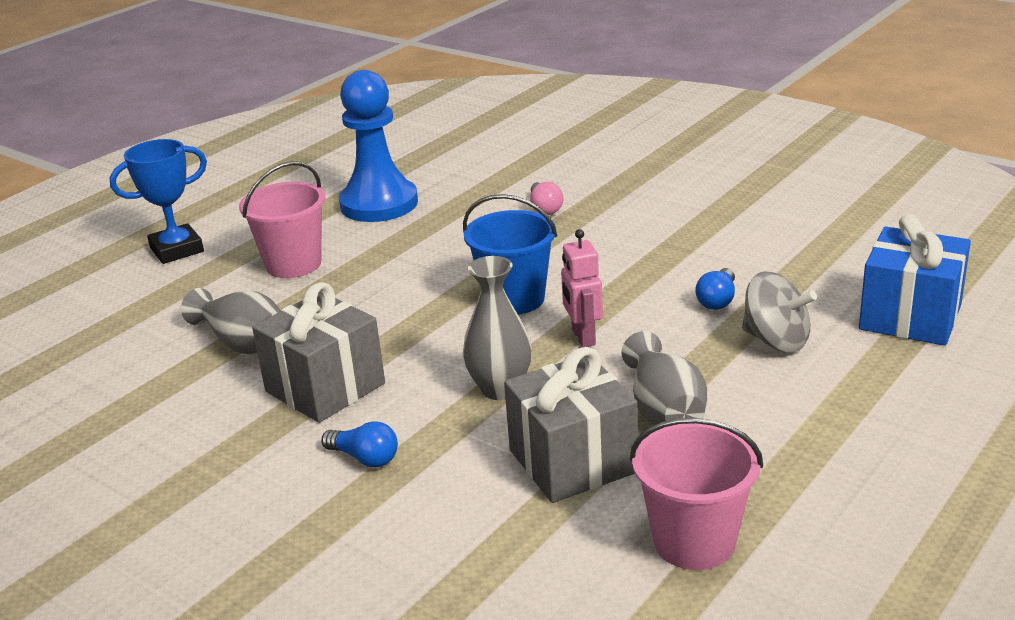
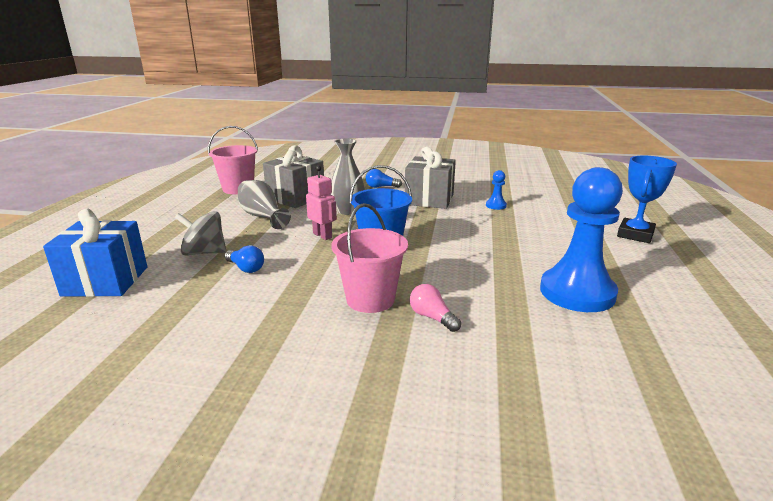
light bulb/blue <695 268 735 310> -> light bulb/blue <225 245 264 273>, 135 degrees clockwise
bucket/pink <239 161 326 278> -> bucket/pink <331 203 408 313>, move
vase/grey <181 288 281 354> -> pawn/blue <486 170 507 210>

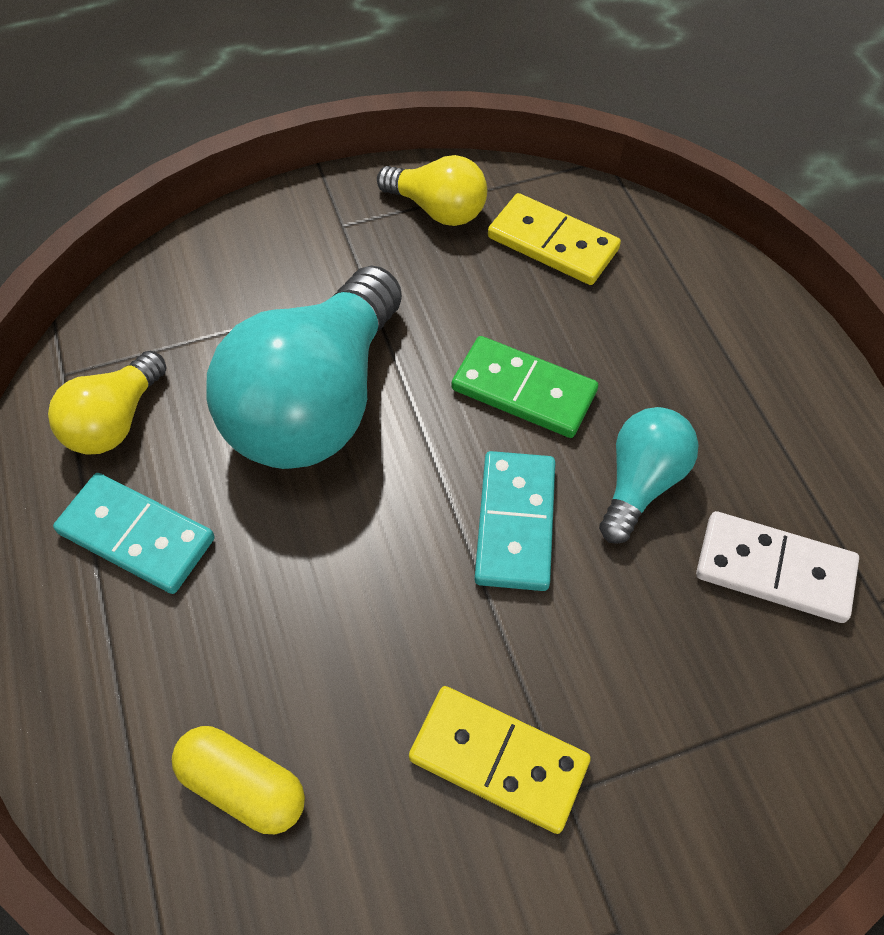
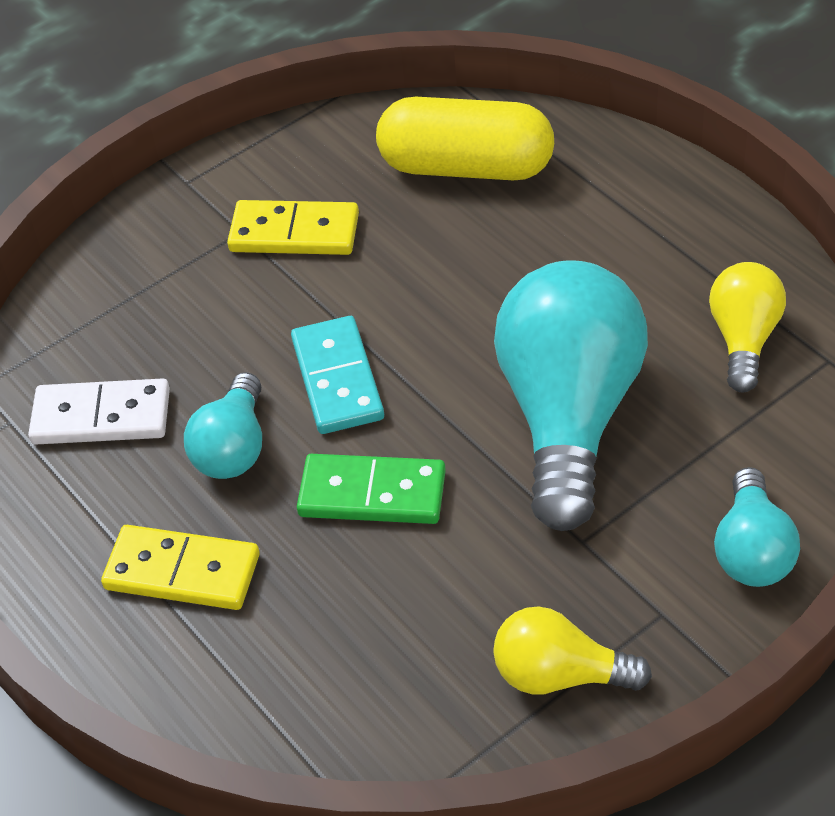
domino/yellow <488 193 621 285> -> domino/yellow <101 525 260 610>, move
capsule/yellow <172 726 305 834> -> capsule/yellow <376 97 554 181>, x1.69
none -> light bulb/turquoise <714 467 800 587>
domino/turquoise <53 473 215 594> -> none

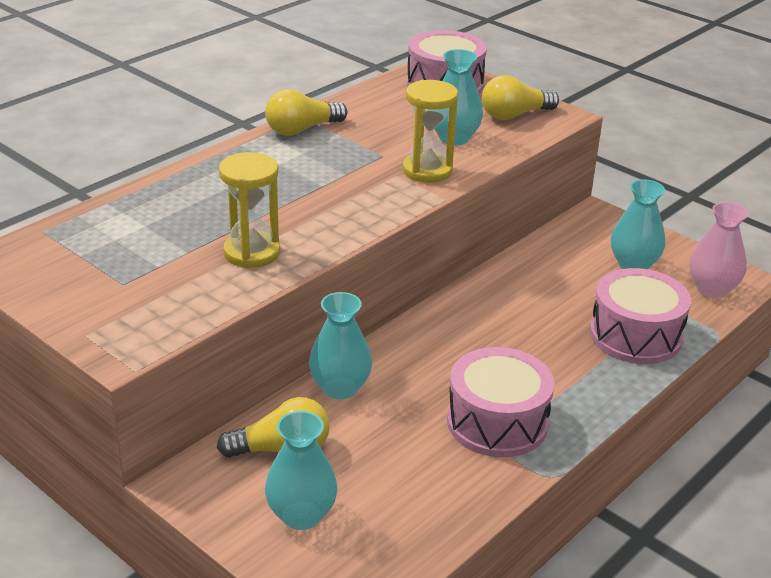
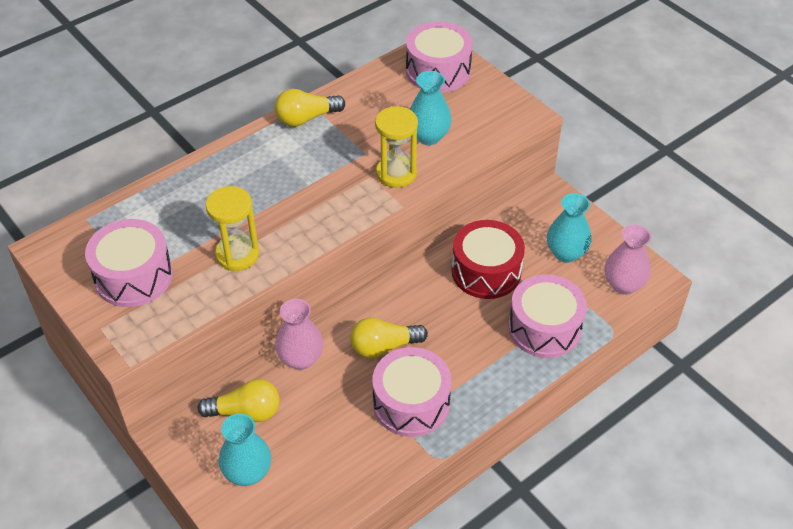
none -> drum/pink <85 219 173 307>
vase/turquoise <309 292 372 399> -> vase/pink <275 299 323 370>
light bulb/yellow <482 75 559 120> -> light bulb/yellow <350 317 428 359>, move
none -> drum/red <452 220 525 299>

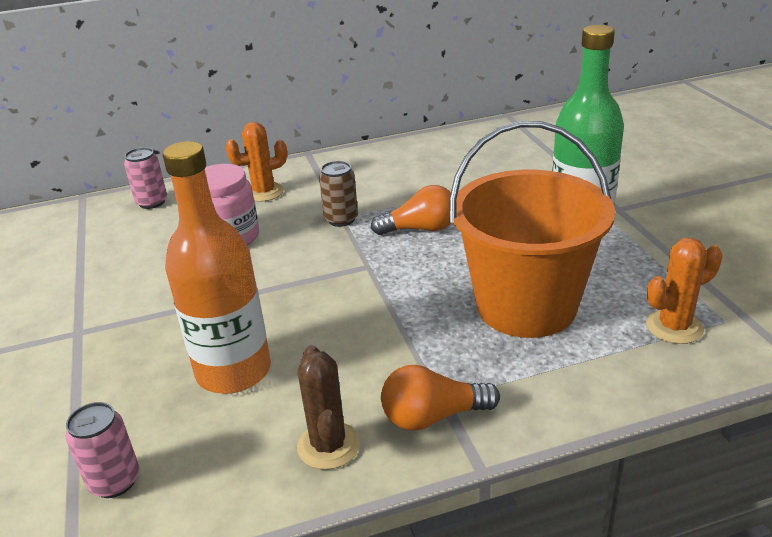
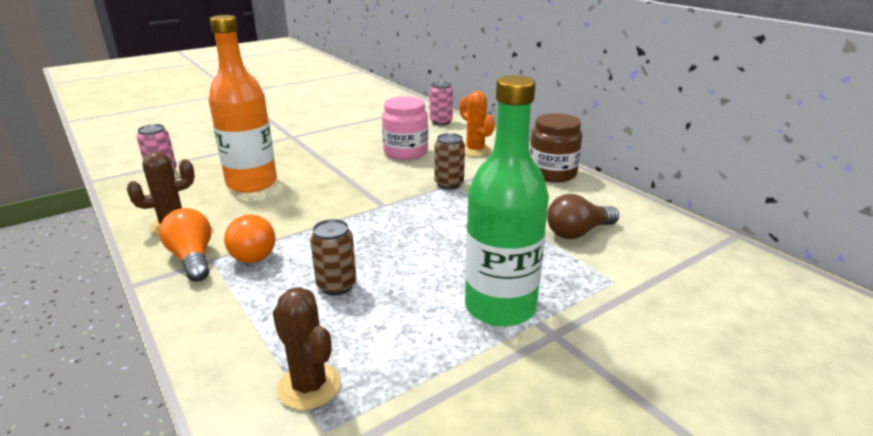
light bulb/orange <371 185 451 235> -> light bulb/orange <224 214 276 263>, move
cactus/orange <646 238 722 344> -> cactus/brown <273 287 341 410>
bucket/orange <449 121 615 338> -> can/brown <310 219 356 296>
none -> jar/brown <530 113 582 183>
none -> light bulb/brown <547 194 619 239>

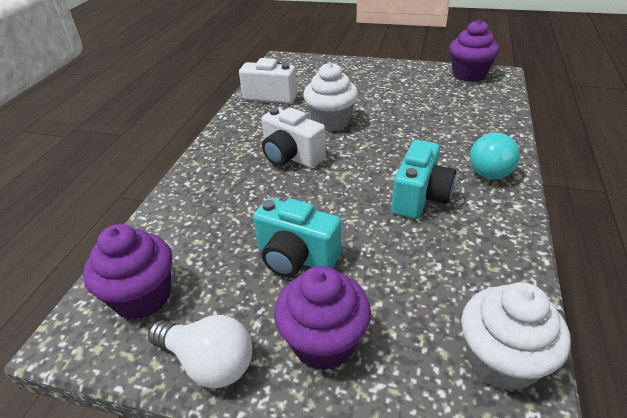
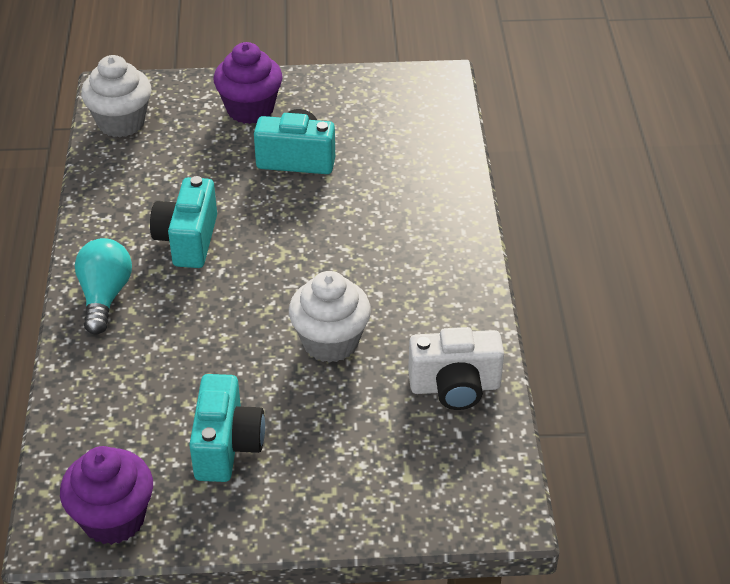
none -> camera/turquoise <189 374 265 482>
cupcake/purple <83 224 172 320> -> none
light bulb/white <148 315 252 388> -> none
camera/white <262 108 326 168> -> none

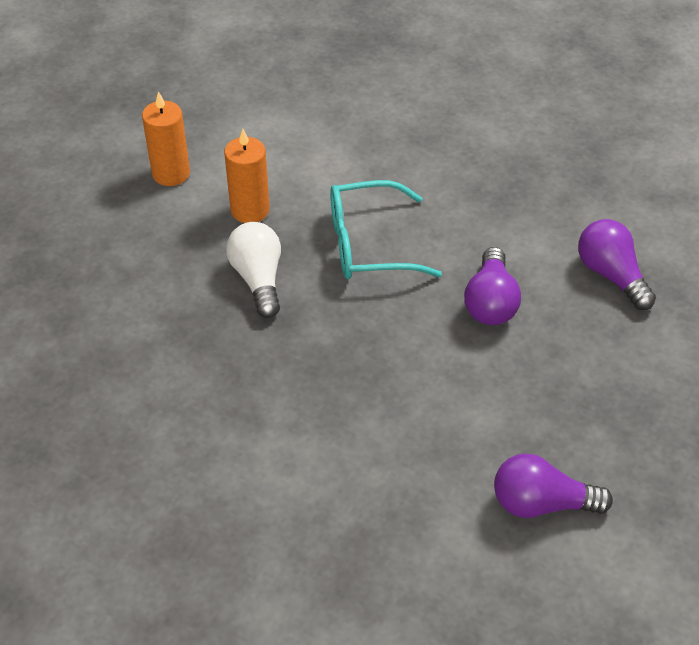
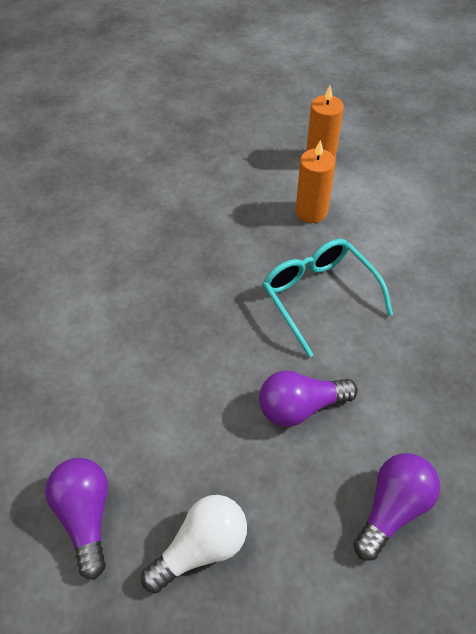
light bulb/white <226 222 281 318> -> light bulb/white <141 495 247 593>, move

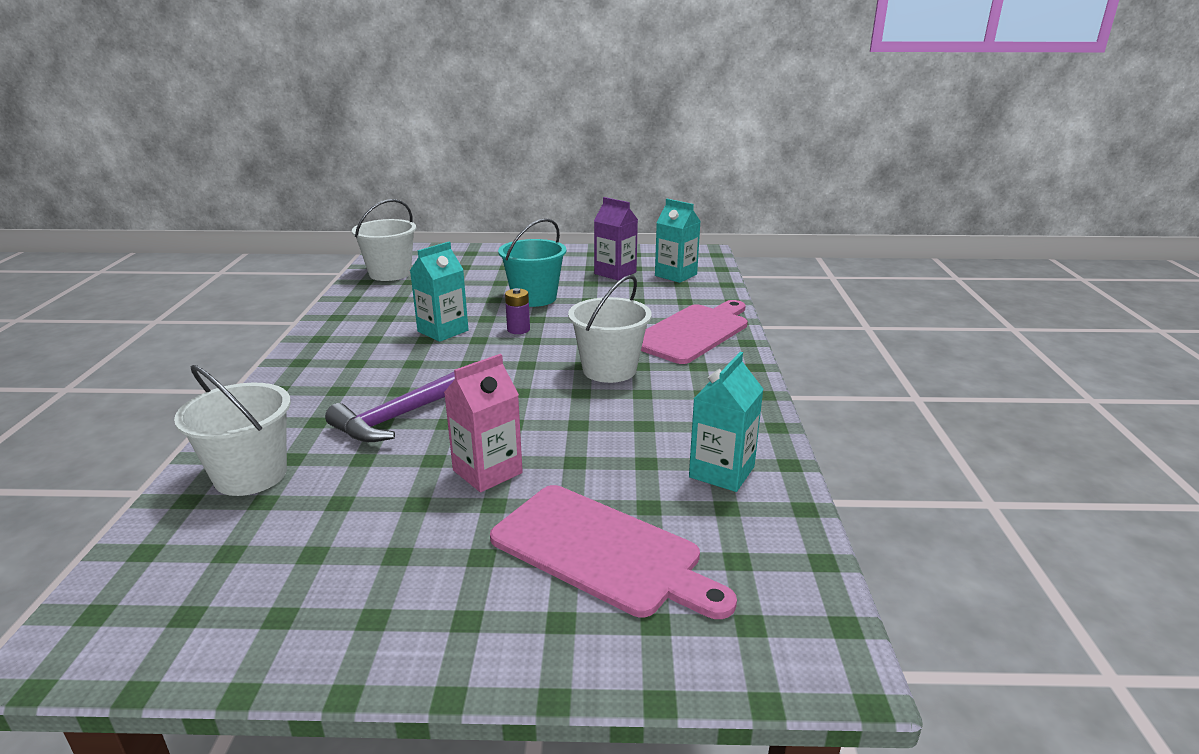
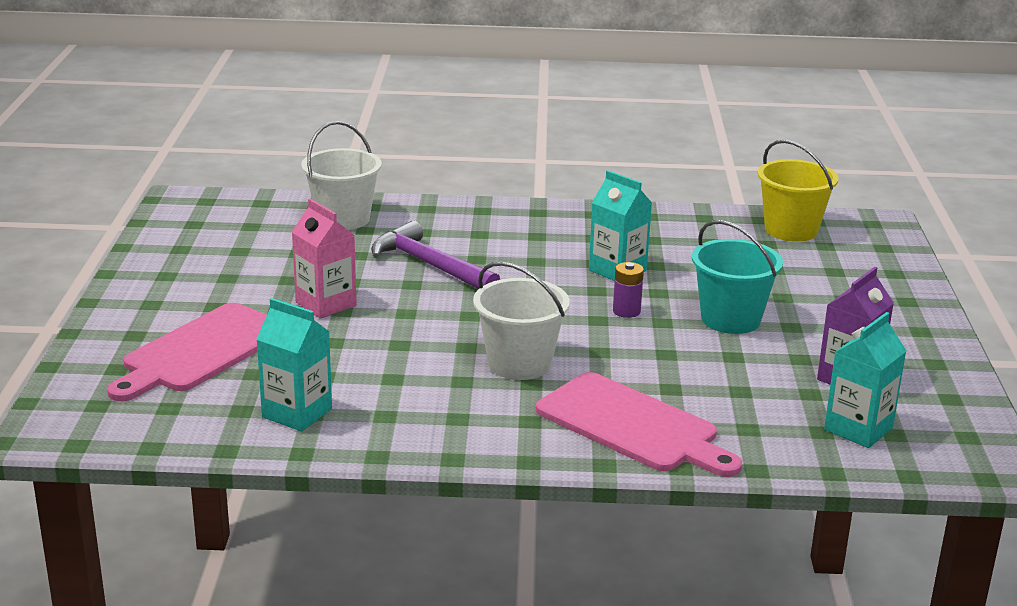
bucket/white <352 199 416 281> -> bucket/yellow <758 140 839 242>

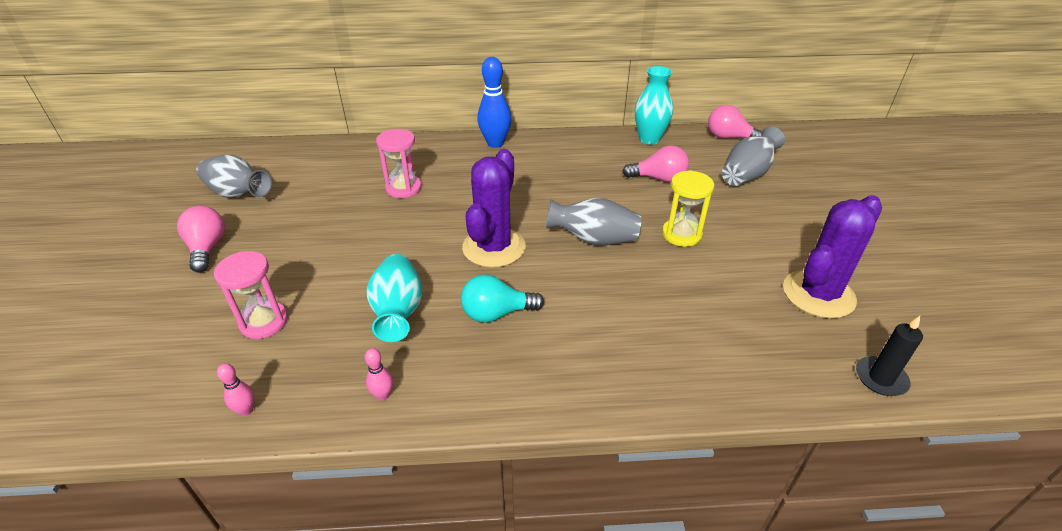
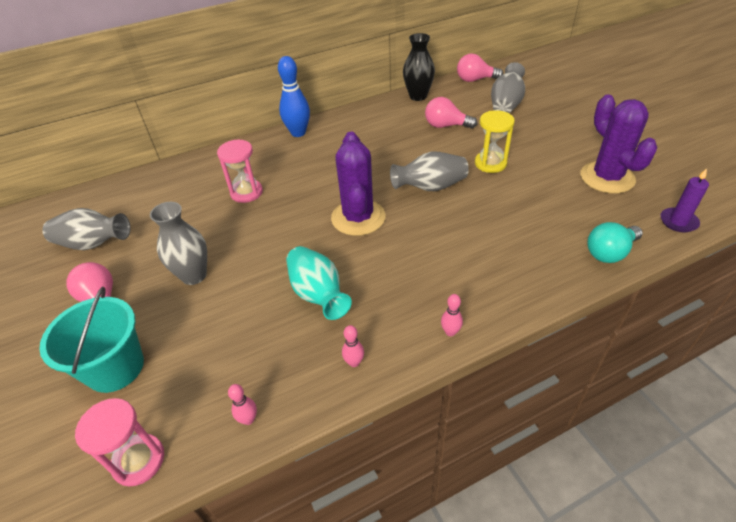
none -> bucket/turquoise <39 287 144 393>
hourglass/pink <214 251 288 339> -> hourglass/pink <75 398 164 487>, move
none -> vase/grey <150 202 207 285>
vase/turquoise <635 66 673 144> -> vase/black <403 33 435 101>
light bulb/pink <622 145 689 182> -> light bulb/pink <425 97 477 129>, 150 degrees counterclockwise
none -> bowling pin/pink <441 294 463 336>
cactus/purple <783 195 882 318> -> cactus/purple <580 94 657 194>, 45 degrees counterclockwise
light bulb/turquoise <461 274 544 323> -> light bulb/turquoise <587 222 643 263>, move
candle/black <856 316 923 396> -> candle/purple <660 168 709 232>

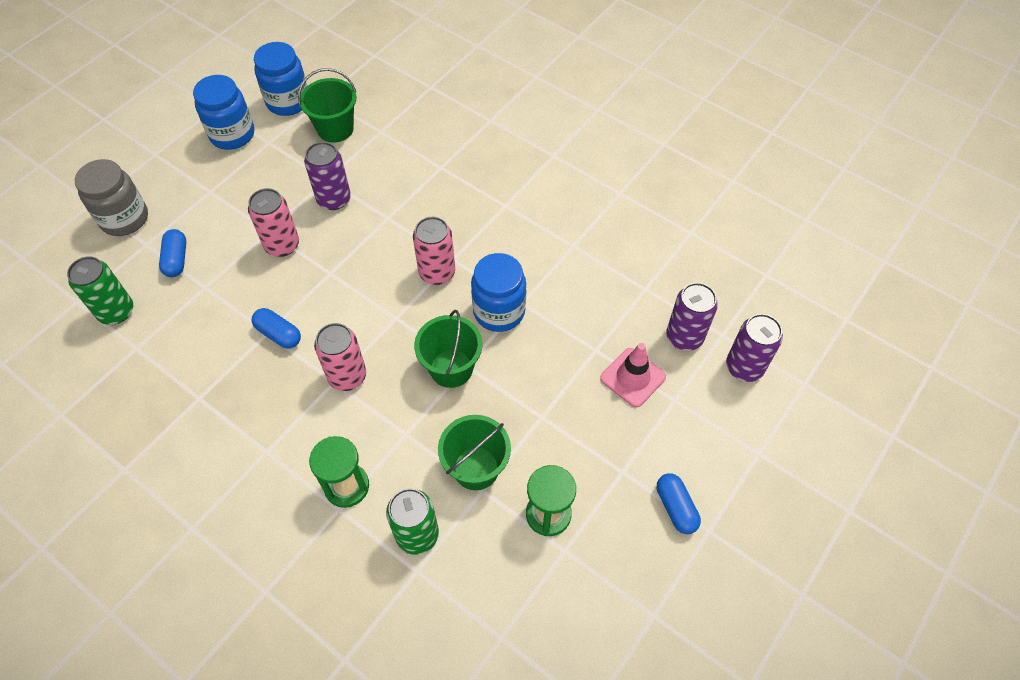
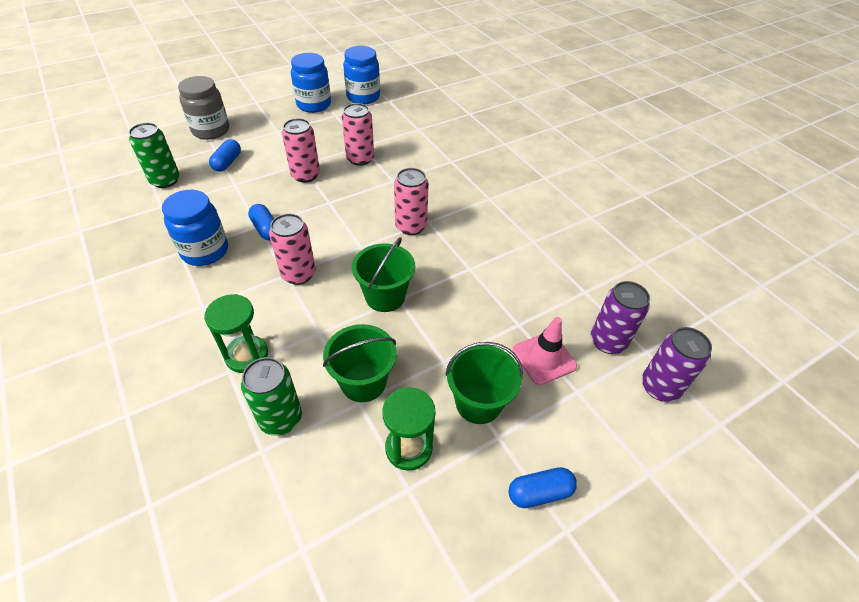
jar/blue <471 253 526 332> -> jar/blue <162 190 228 266>, move
can/purple <304 142 351 210> -> can/pink <342 103 374 166>
bucket/green <298 68 356 143> -> bucket/green <445 342 523 424>, move
capsule/blue <657 473 701 534> -> capsule/blue <508 467 577 508>, 75 degrees clockwise

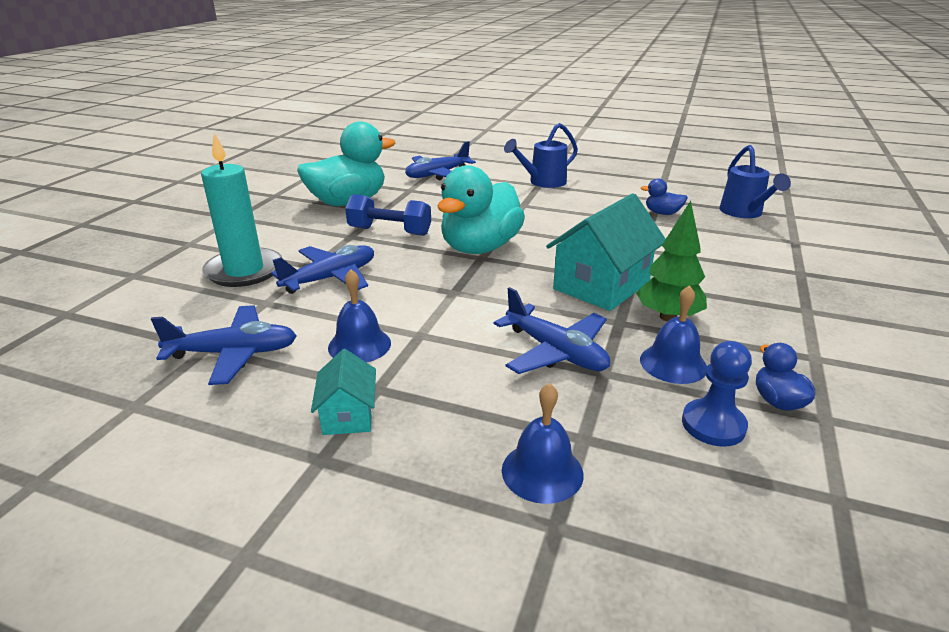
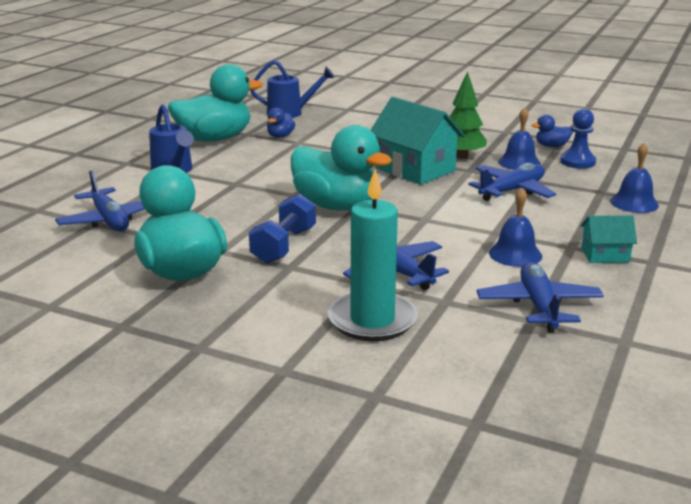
none -> duck/turquoise <168 64 263 142>

